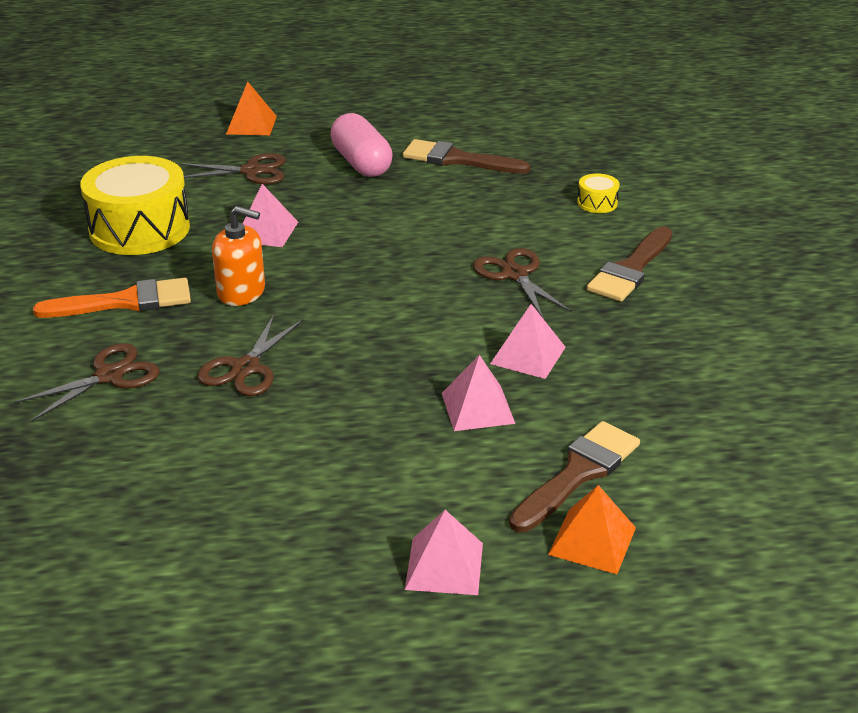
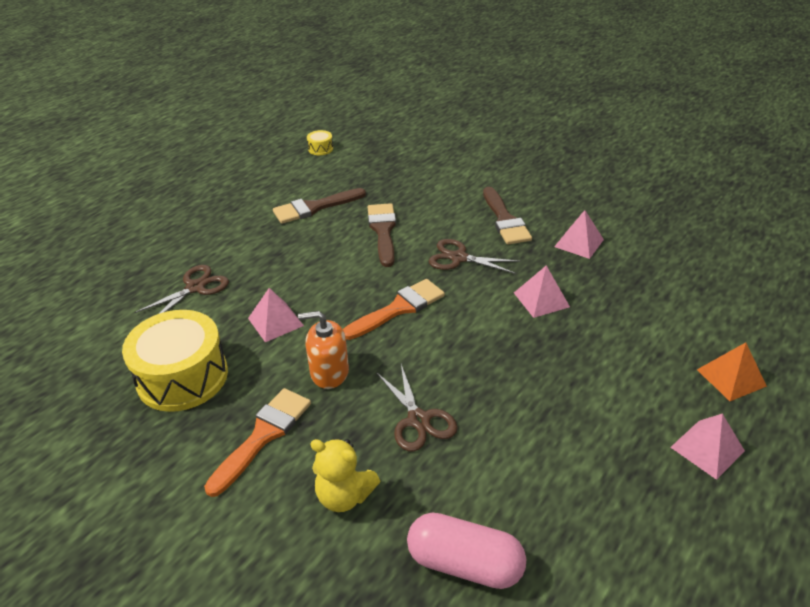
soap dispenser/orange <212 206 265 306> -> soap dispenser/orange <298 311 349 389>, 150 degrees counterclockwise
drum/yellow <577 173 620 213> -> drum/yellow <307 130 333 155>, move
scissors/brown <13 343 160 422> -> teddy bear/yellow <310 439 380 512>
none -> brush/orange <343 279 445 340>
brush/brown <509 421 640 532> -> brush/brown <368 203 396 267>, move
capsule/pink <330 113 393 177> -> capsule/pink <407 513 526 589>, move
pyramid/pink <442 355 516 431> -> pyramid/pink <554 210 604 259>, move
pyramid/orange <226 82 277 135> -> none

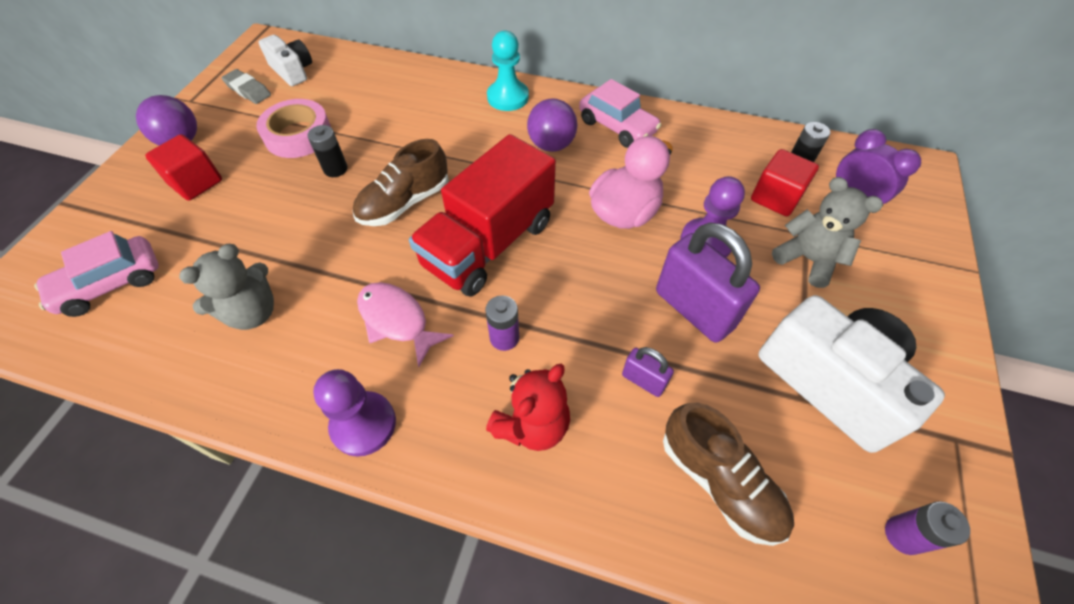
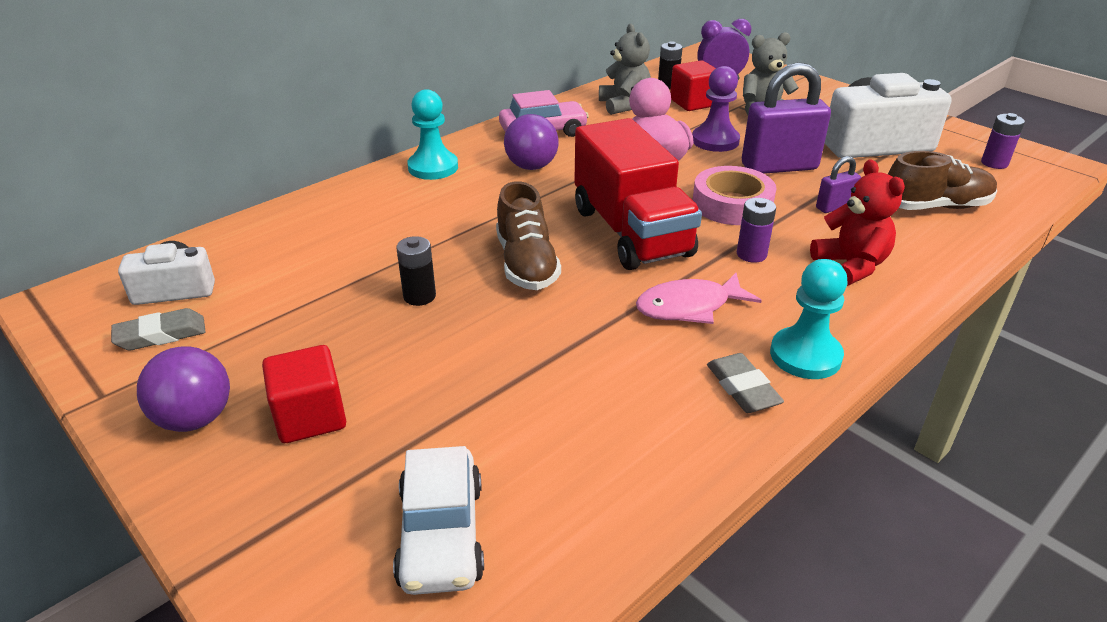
car/pink <34 231 159 317> -> car/white <393 446 484 595>
teddy bear/grey <179 244 274 330> -> teddy bear/grey <599 24 651 115>, move
tape/pink <256 99 331 158> -> tape/pink <693 166 777 225>, move
none -> eraser/grey <707 353 784 413>
pawn/purple <313 369 396 457> -> pawn/turquoise <770 259 848 379>

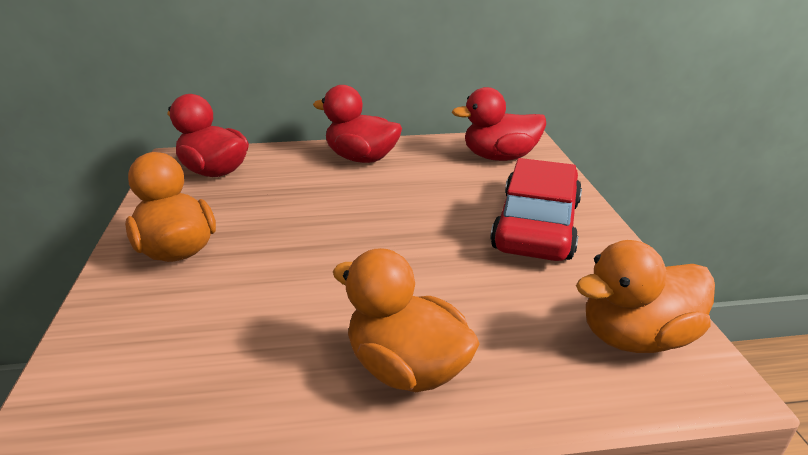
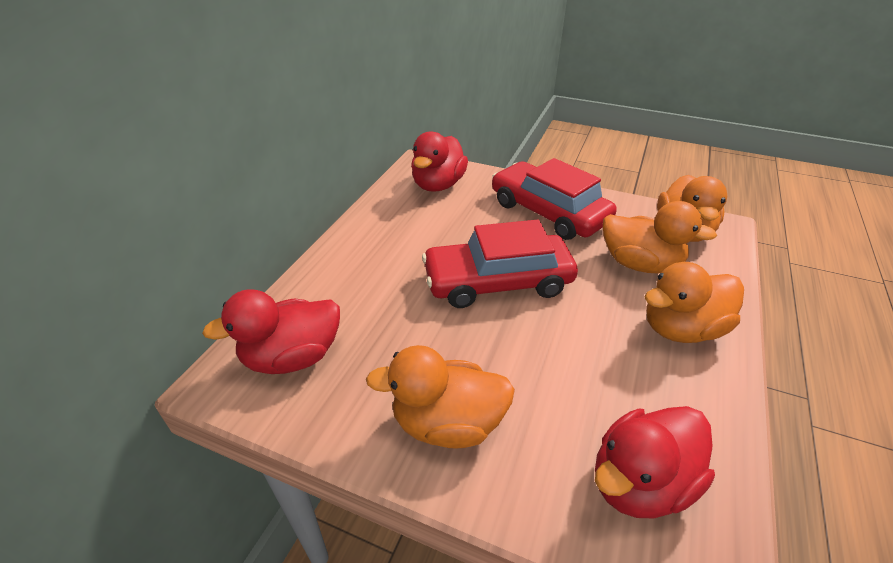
none -> car/red <422 220 578 308>
duck/red <313 85 402 163> -> duck/red <595 406 715 518>, move
none -> duck/orange <603 201 717 274>

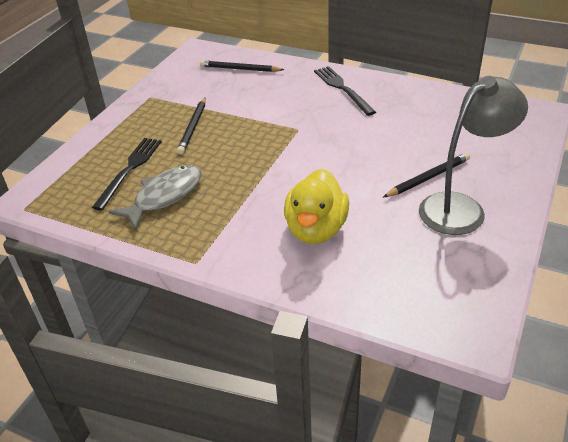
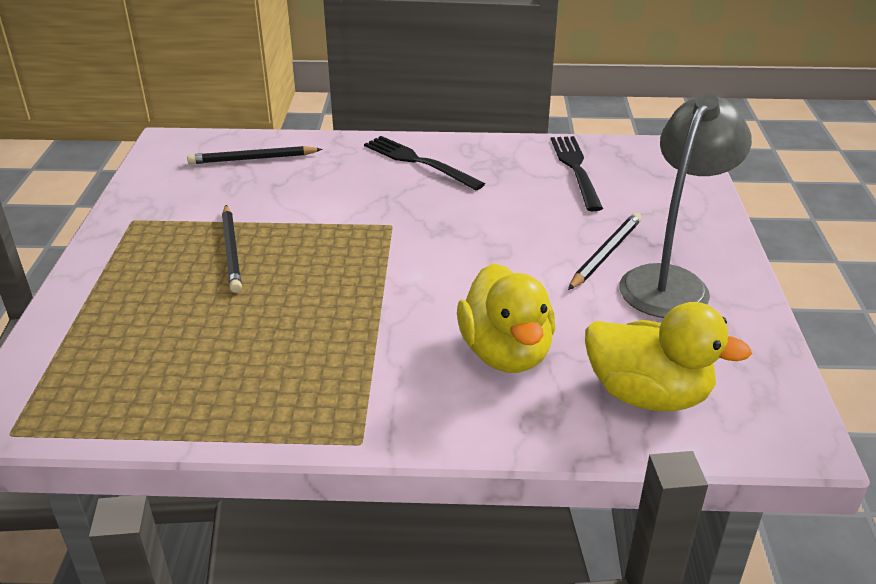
fork/black <92 138 162 210> -> fork/black <551 136 603 211>, move
none -> duck/yellow <585 302 752 411>
fish/grey <109 165 202 230> -> none

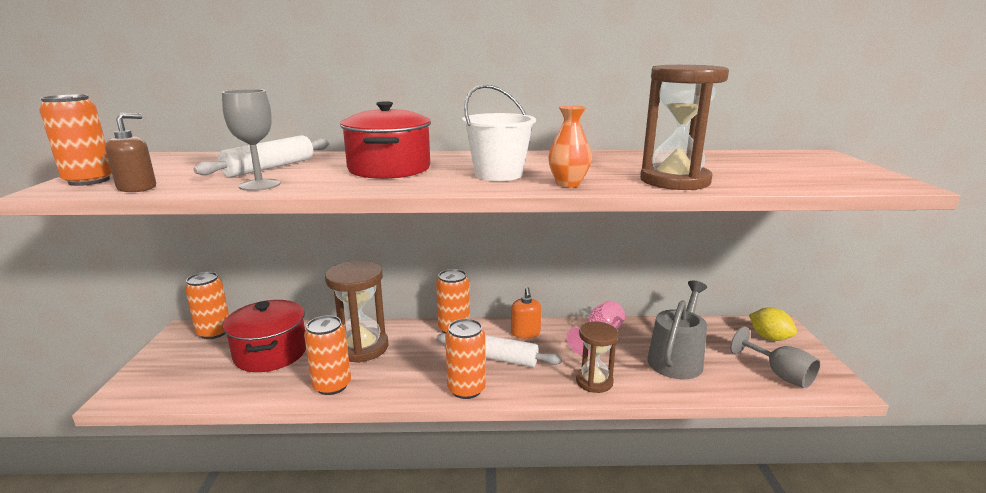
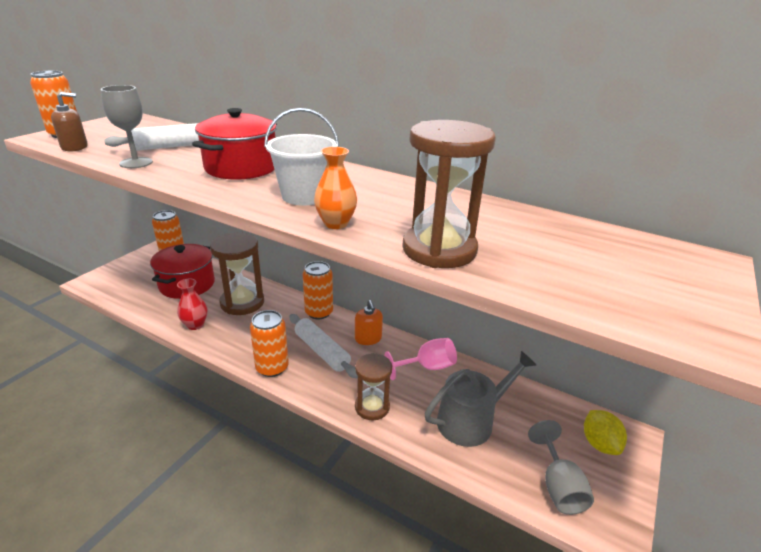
can/orange <304 315 351 395> -> vase/red <177 279 208 330>
soap dispenser/orange <511 287 541 339> -> soap dispenser/orange <355 300 383 345>, 45 degrees counterclockwise

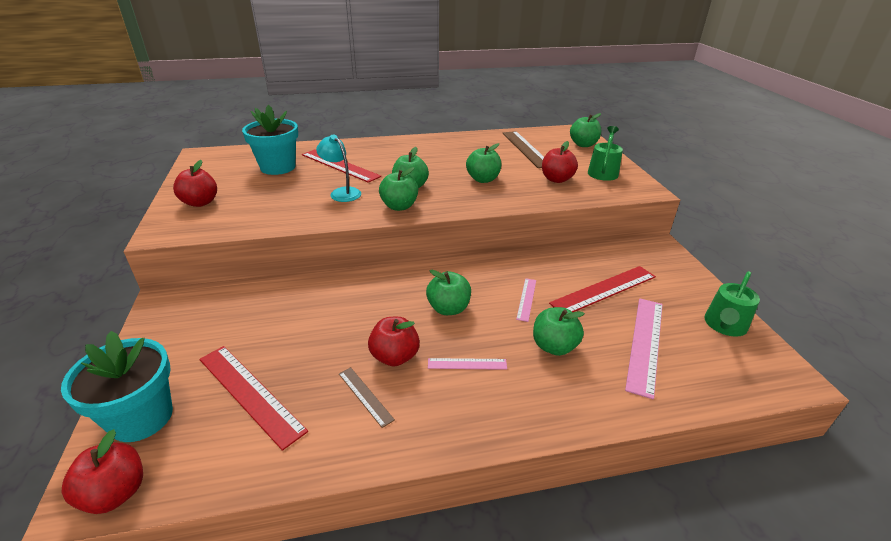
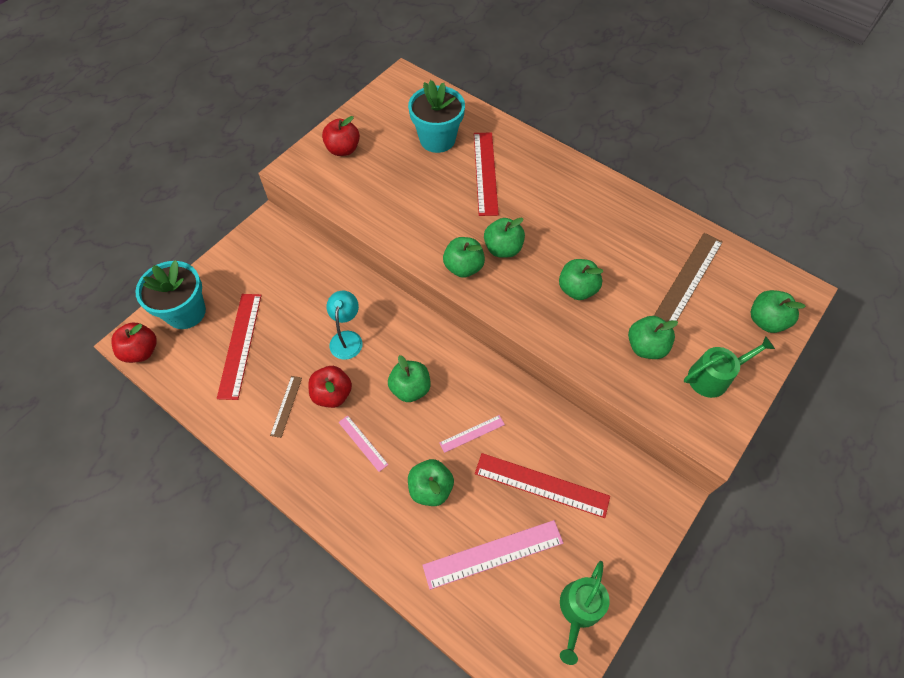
lamp/turquoise <316 135 361 202> -> lamp/turquoise <326 291 362 360>, move
watering can/green <704 271 760 337> -> watering can/green <560 561 609 665>, 60 degrees counterclockwise
apple/red <542 141 578 183> -> apple/green <628 316 678 359>

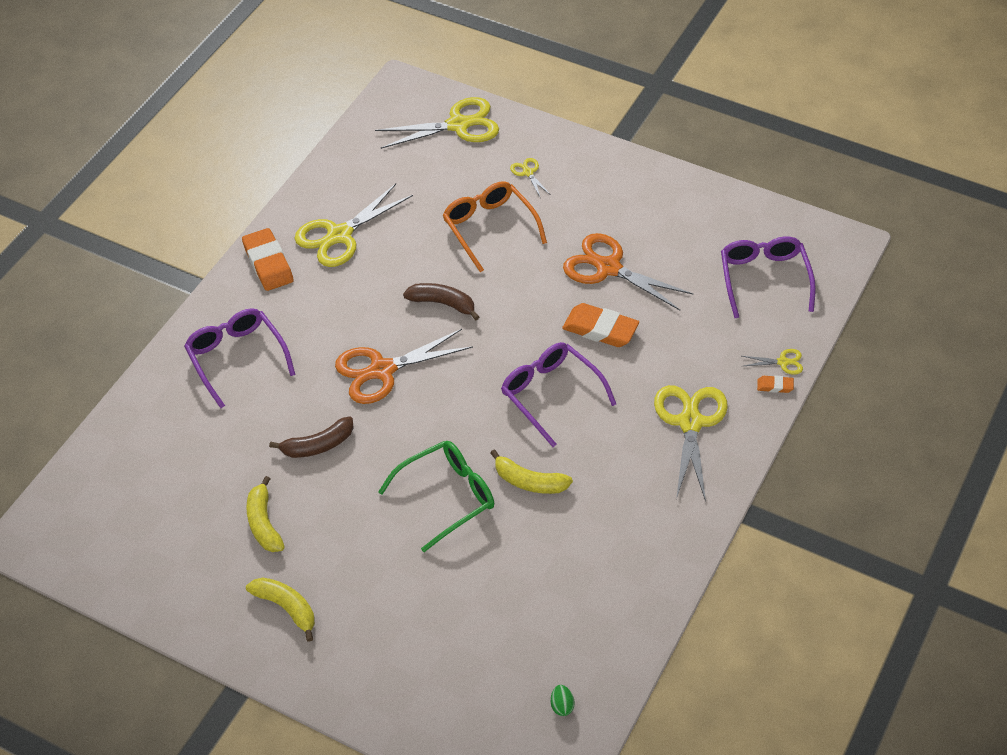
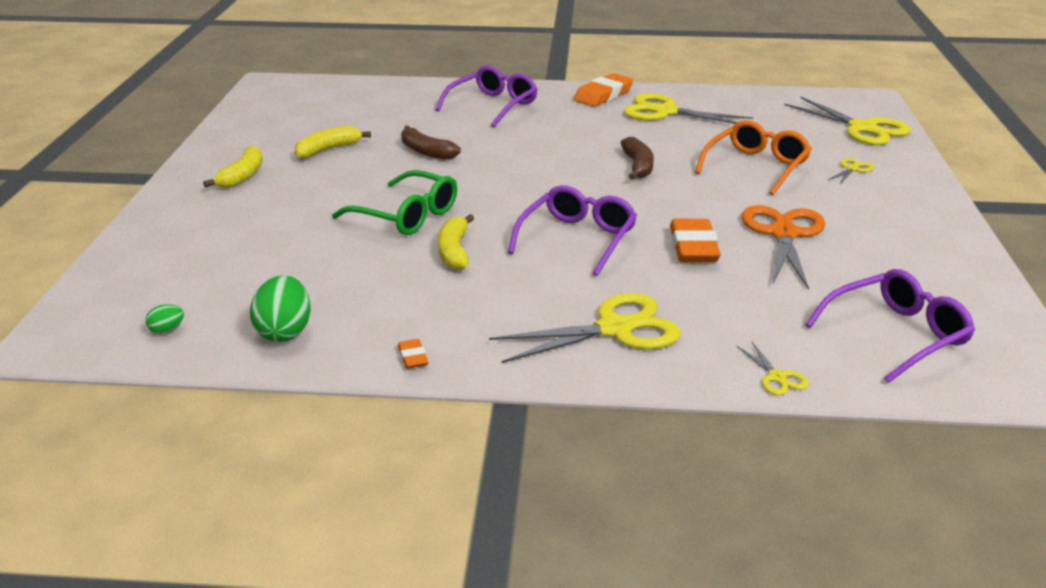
none -> egg/green <250 275 311 342>
eraser/orange <757 376 794 393> -> eraser/orange <398 339 428 369>, move
scissors/orange <335 329 473 404> -> none

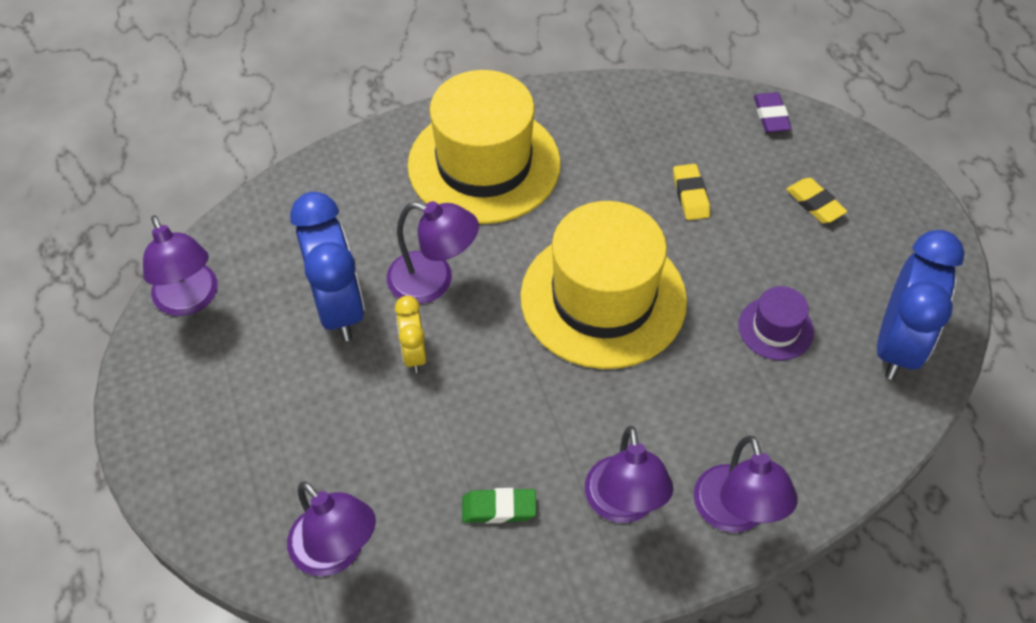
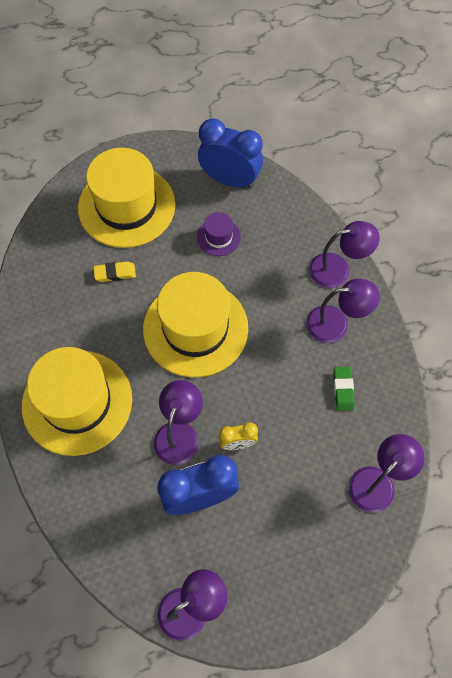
eraser/yellow <786 178 847 223> -> hat/yellow <78 148 175 248>
eraser/purple <754 92 792 133> -> none

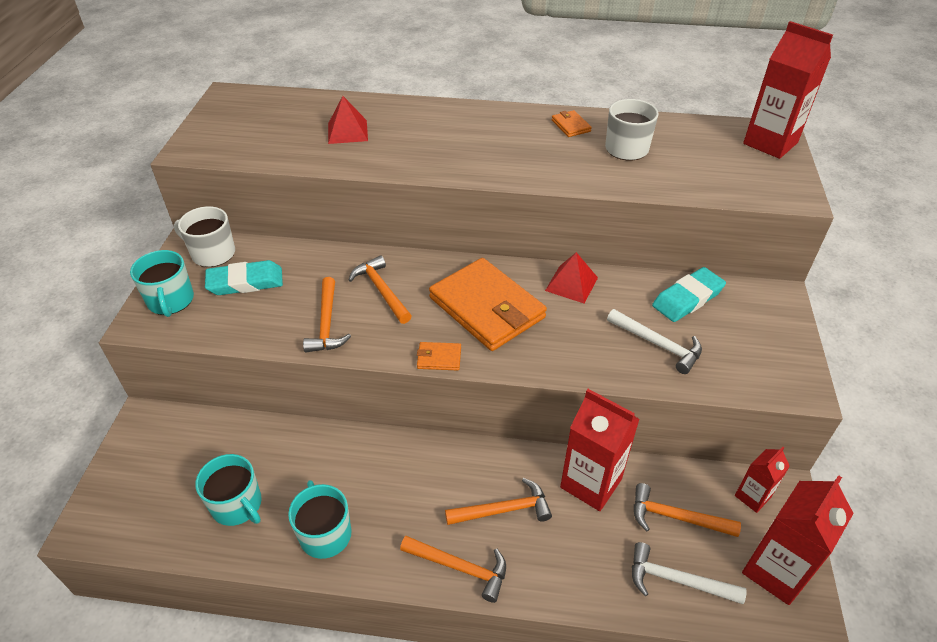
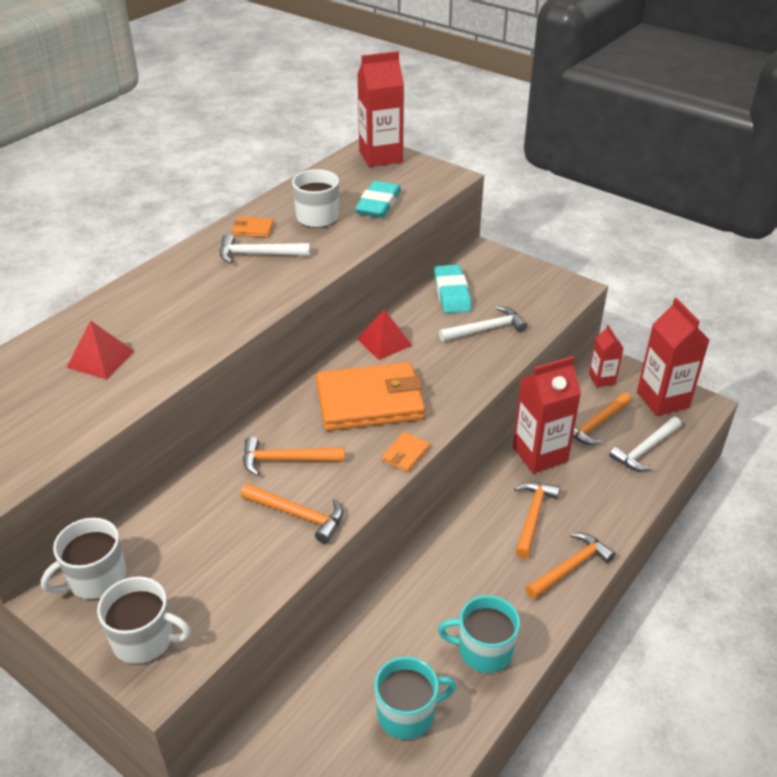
mug/turquoise <130 250 194 317> -> mug/white <97 576 191 664>
none -> hammer/white <220 234 310 263>
eraser/turquoise <205 260 283 295> -> eraser/turquoise <355 181 401 218>, move

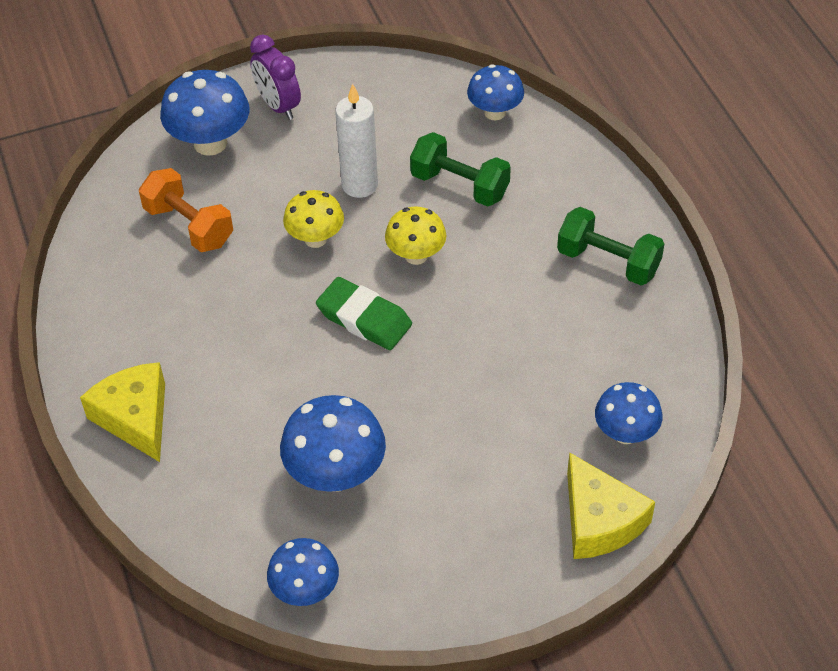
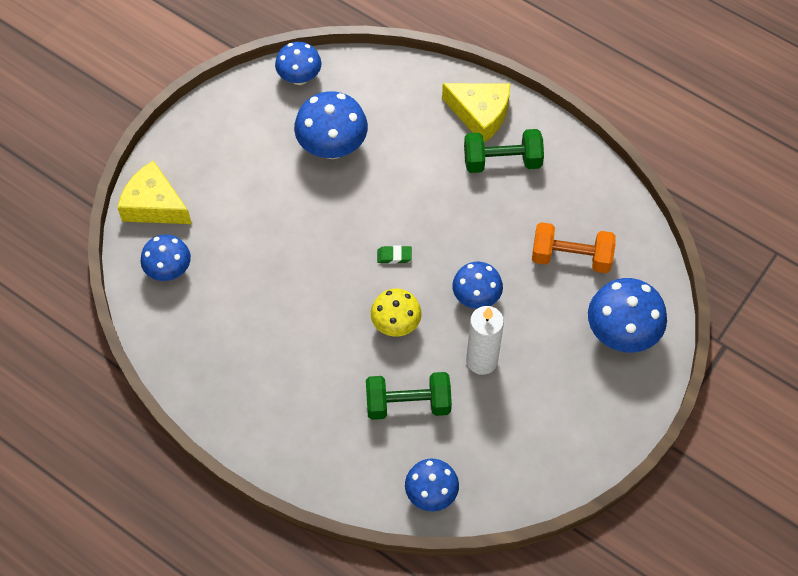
eraser/green <316 277 412 350> -> eraser/green <377 245 412 264>, x0.48
mushroom/yellow <283 190 344 248> -> mushroom/blue <452 262 503 309>
dumbbell/green <557 207 664 285> -> dumbbell/green <464 129 544 173>, move
clock/purple <250 35 301 120> -> none

